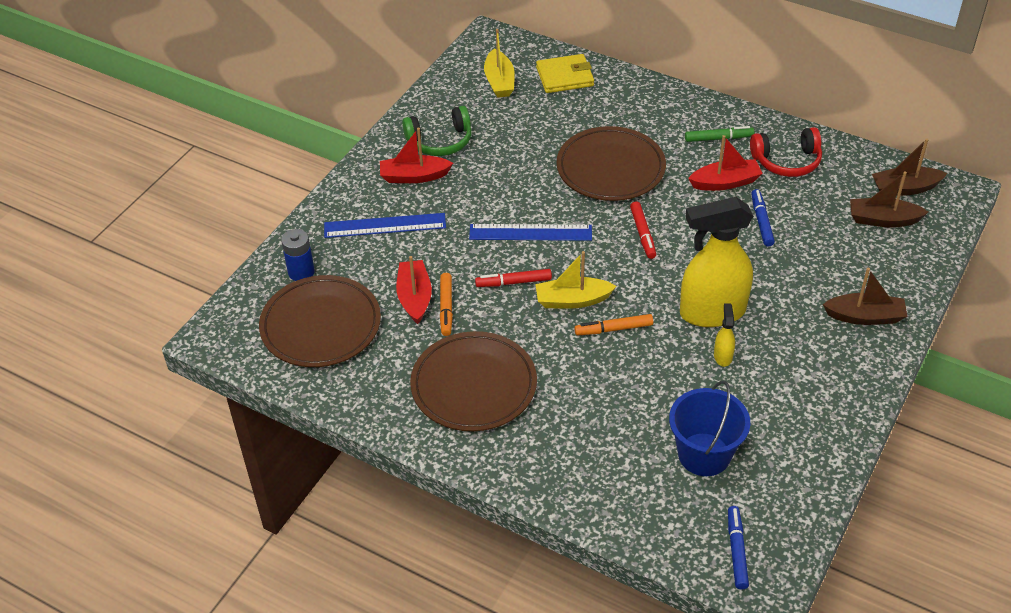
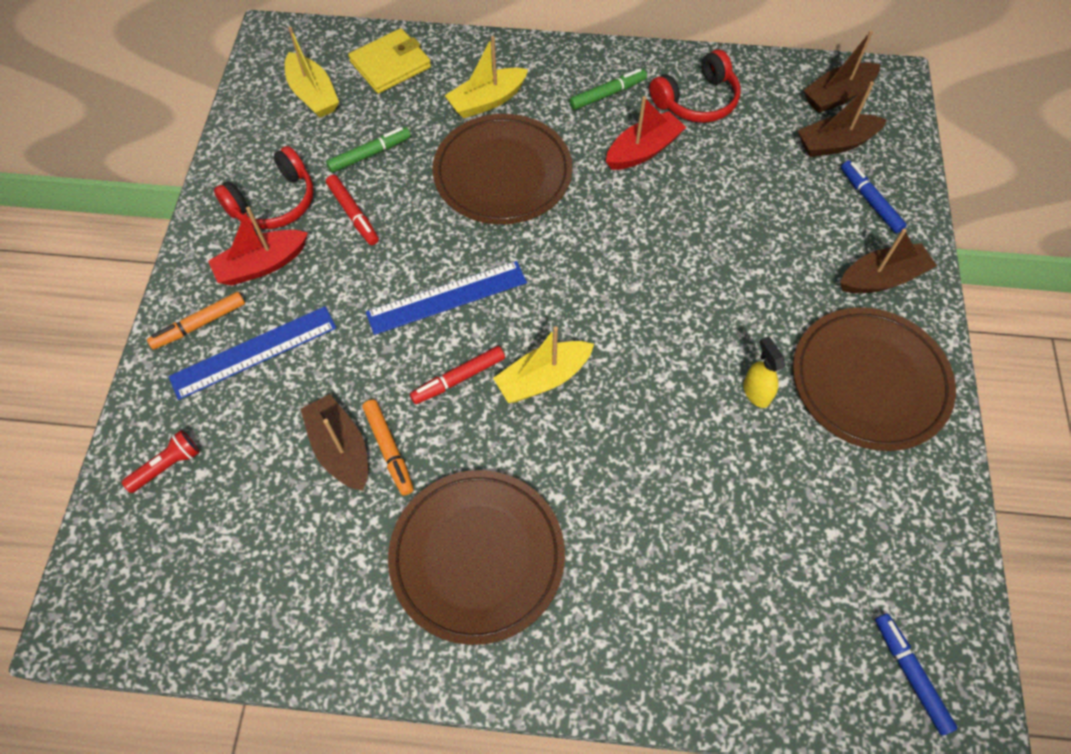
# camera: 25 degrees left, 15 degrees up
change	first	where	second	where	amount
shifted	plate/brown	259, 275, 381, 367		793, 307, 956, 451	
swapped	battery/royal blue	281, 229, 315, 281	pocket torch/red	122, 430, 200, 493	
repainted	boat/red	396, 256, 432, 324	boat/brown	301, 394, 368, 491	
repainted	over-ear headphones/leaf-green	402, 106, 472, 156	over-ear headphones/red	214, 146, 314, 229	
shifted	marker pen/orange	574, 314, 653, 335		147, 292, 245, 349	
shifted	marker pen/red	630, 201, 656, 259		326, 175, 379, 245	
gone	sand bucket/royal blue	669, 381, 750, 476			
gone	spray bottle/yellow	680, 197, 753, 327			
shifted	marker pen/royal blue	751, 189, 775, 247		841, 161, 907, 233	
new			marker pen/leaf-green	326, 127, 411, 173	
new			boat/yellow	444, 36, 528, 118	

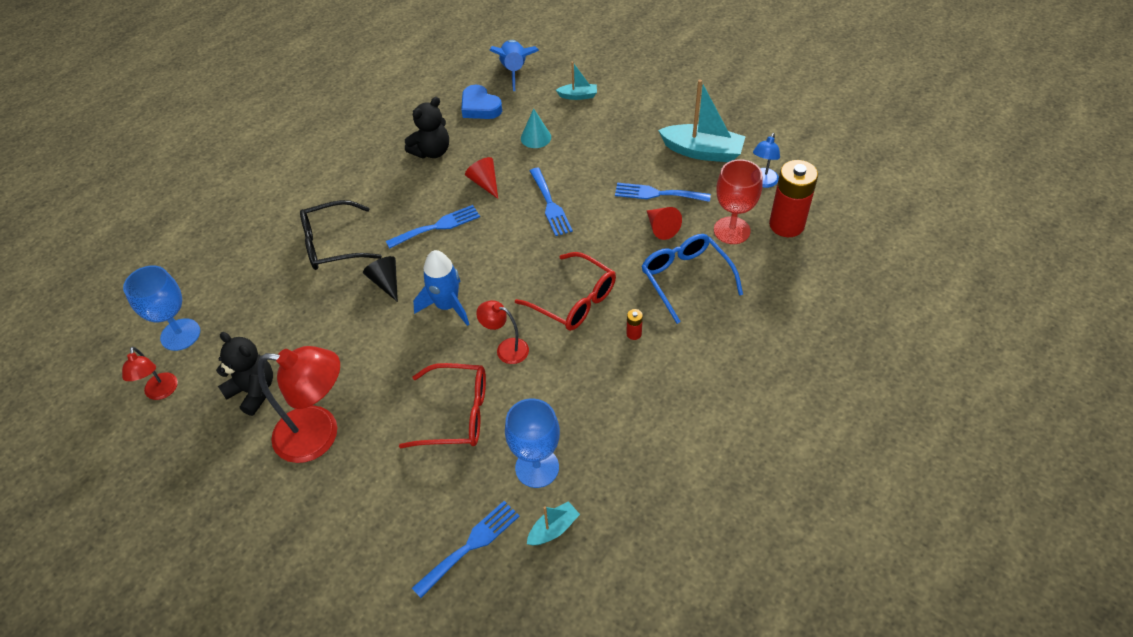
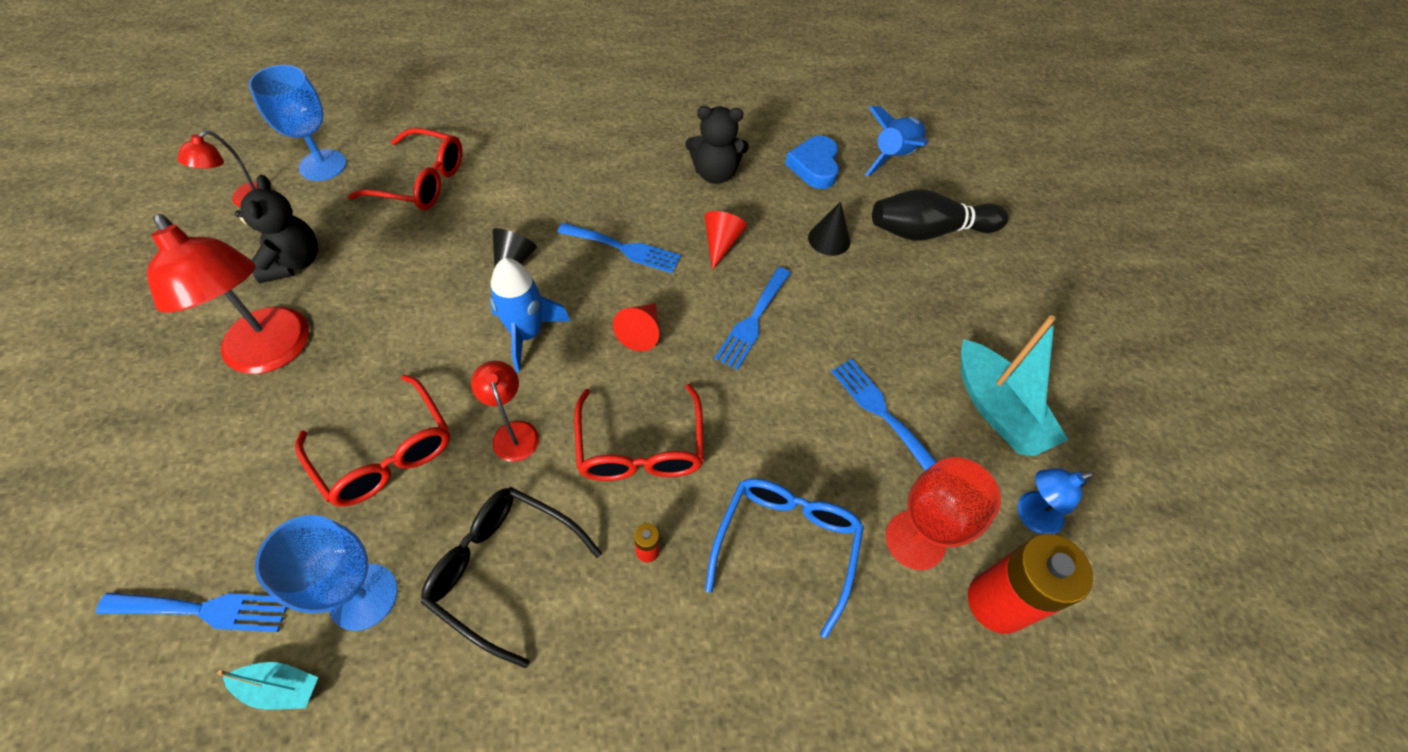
# camera: 40 degrees right, 5 degrees up
change	first	where	second	where	amount
shifted	spectacles/jet-black	300, 200, 382, 270		421, 487, 602, 668	
repainted	cone shape/aqua	521, 109, 551, 148	cone shape/jet-black	808, 201, 851, 256	
swapped	boat/aqua	556, 62, 597, 100	bowling pin/jet-black	872, 189, 1009, 241	
shifted	cone shape/red	647, 207, 682, 240		613, 303, 659, 351	
new			spectacles/red	348, 128, 462, 210	

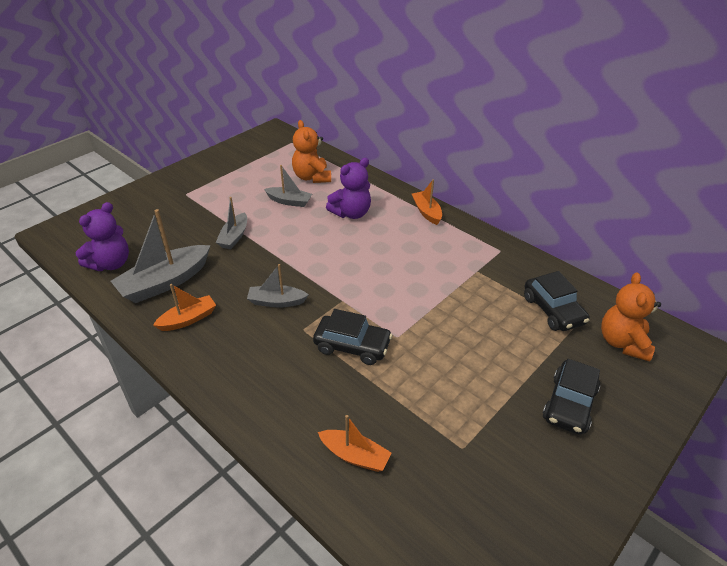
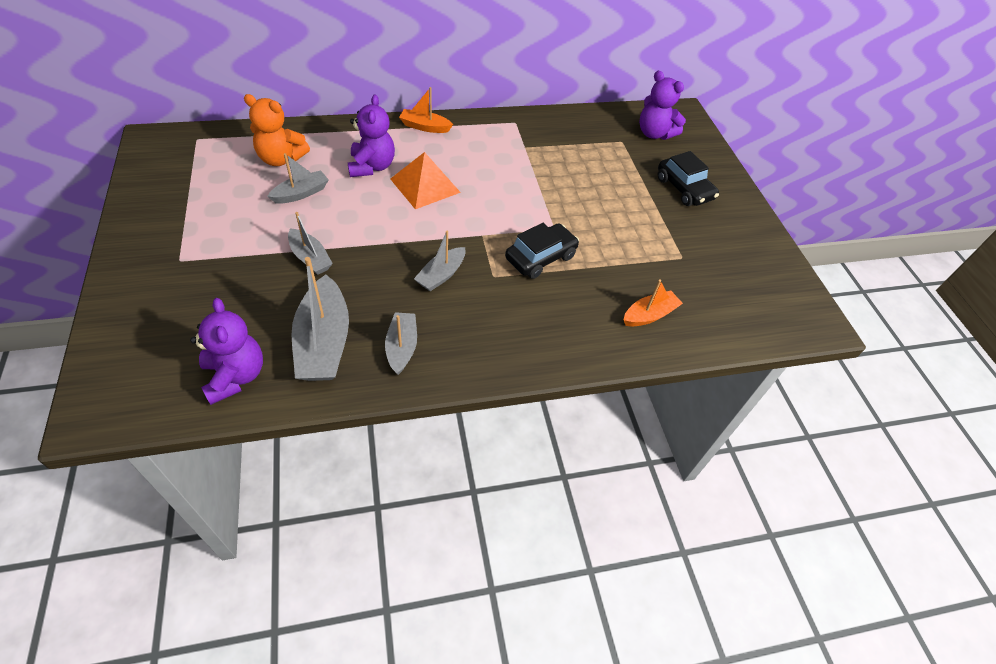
# camera: 60 degrees left, 10 degrees up
change	first	where	second	where	amount
repainted	boat/orange	153, 284, 216, 331	boat/grey	385, 312, 417, 375	
gone	toy car/jet-black	524, 271, 589, 331			
repainted	teddy/orange	601, 272, 661, 362	teddy/purple	639, 71, 686, 140	
new			pyramid shape/orange	390, 152, 461, 209	

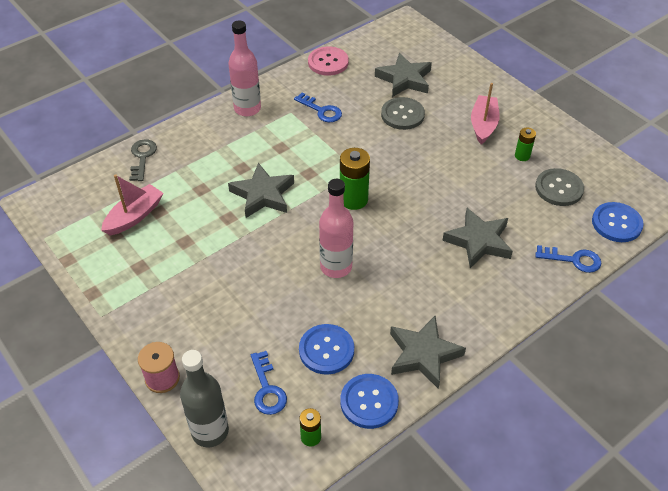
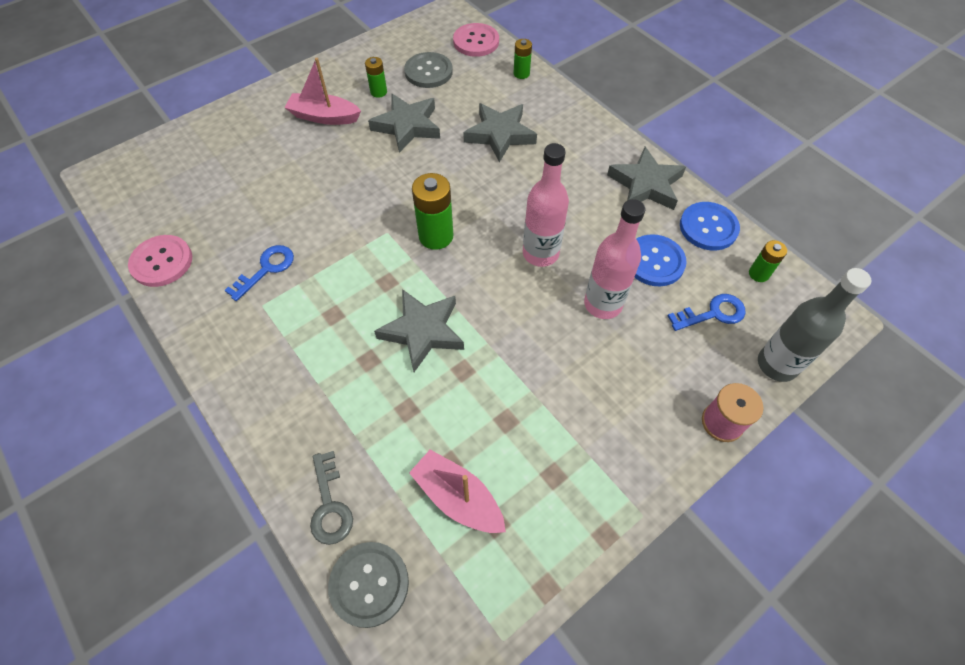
# camera: 90 degrees left, 10 degrees up
change	first	where	second	where	amount
rotated	door key/grey	129, 139, 157, 181		310, 451, 353, 545	105 degrees counterclockwise
shifted	drink bottle/pink	229, 20, 261, 116		584, 199, 645, 319	
shifted	star shape/grey	375, 53, 432, 97		368, 94, 440, 153	
shifted	button/grey	381, 97, 425, 130		328, 542, 409, 628	
swapped	door key/royal blue	535, 245, 601, 273	battery/leaf-green	514, 39, 532, 79	
repainted	button/royal blue	592, 202, 644, 242	button/pink	453, 23, 499, 57	

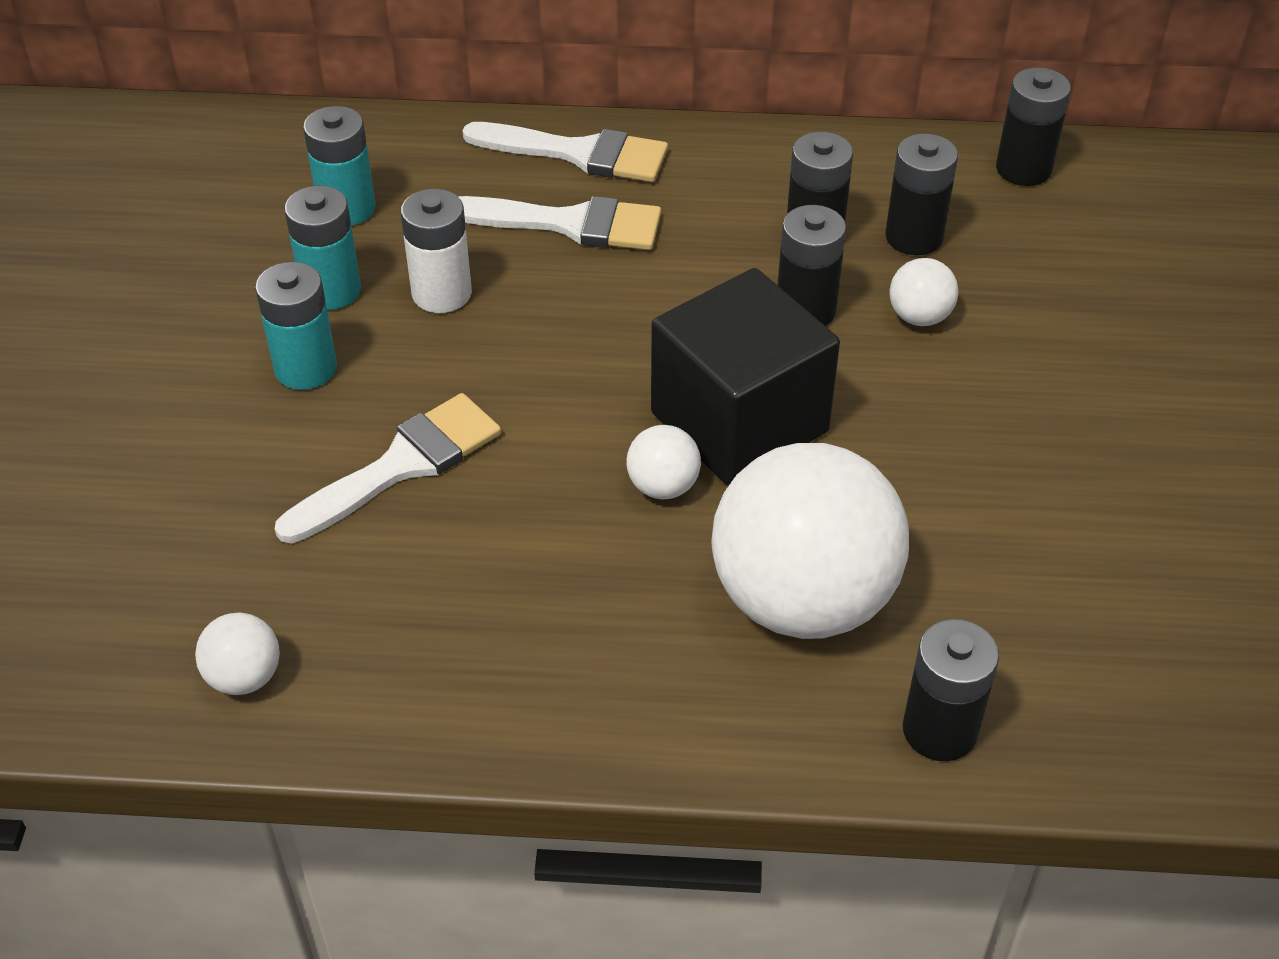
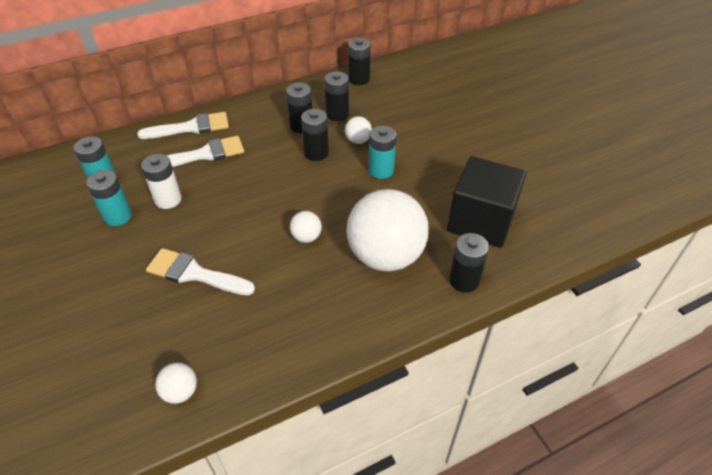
# camera: 30 degrees left, 0 degrees up
change	first	where	second	where	amount
shifted	battery/aqua	255, 262, 337, 390		369, 126, 396, 179	
rotated	paint brush/pure white	275, 393, 501, 543		146, 248, 255, 295	90 degrees counterclockwise
shifted	block/jet-black	651, 268, 840, 486		447, 156, 526, 248	

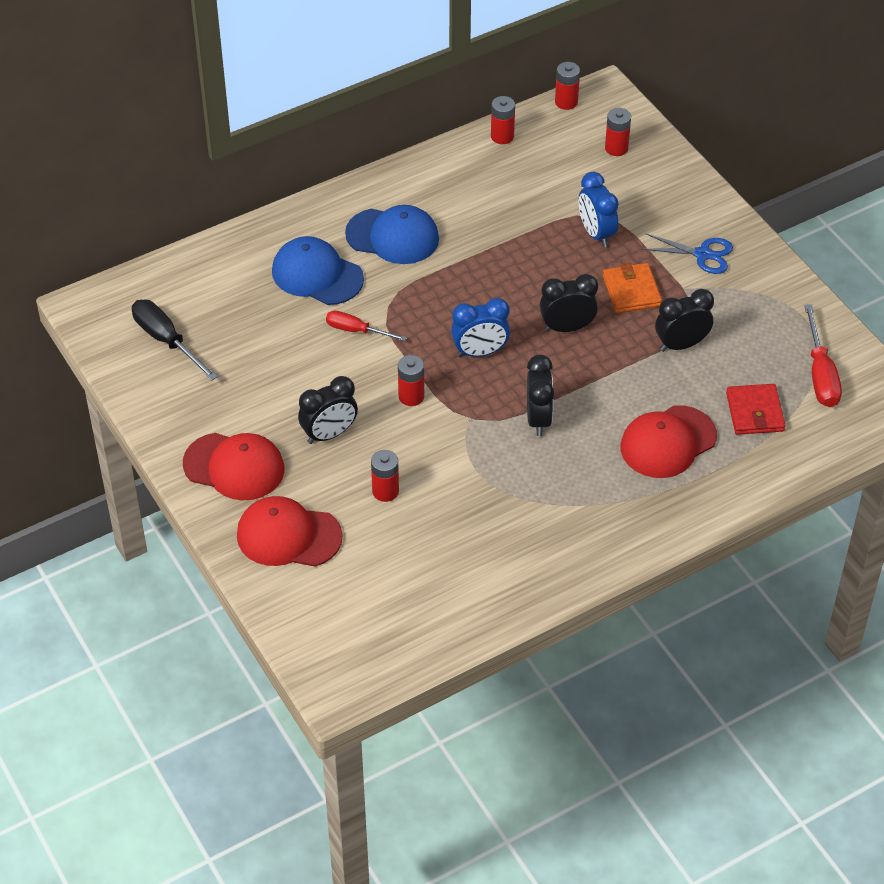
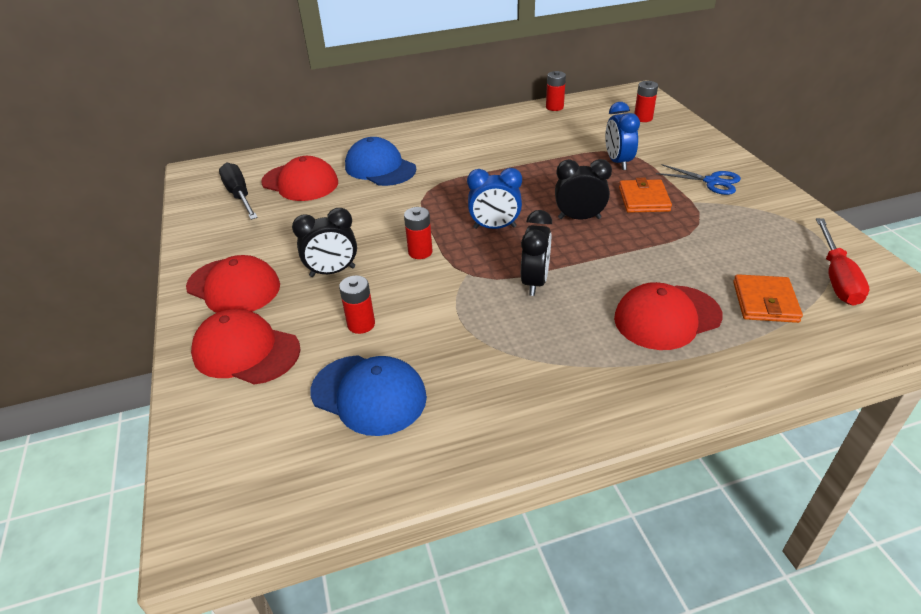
# camera: 15 degrees right, 10 degrees down
change	first	where	second	where	amount
gone	screwdriver/red	326, 311, 407, 341			
shifted	cap/royal blue	345, 205, 439, 264		310, 355, 427, 436	
gone	battery/red	555, 62, 580, 110			
gone	alarm clock/jet-black	655, 289, 714, 352			
repainted	card wallet/red	726, 384, 786, 435	card wallet/orange	733, 274, 803, 323	
new			cap/red	261, 156, 338, 201	

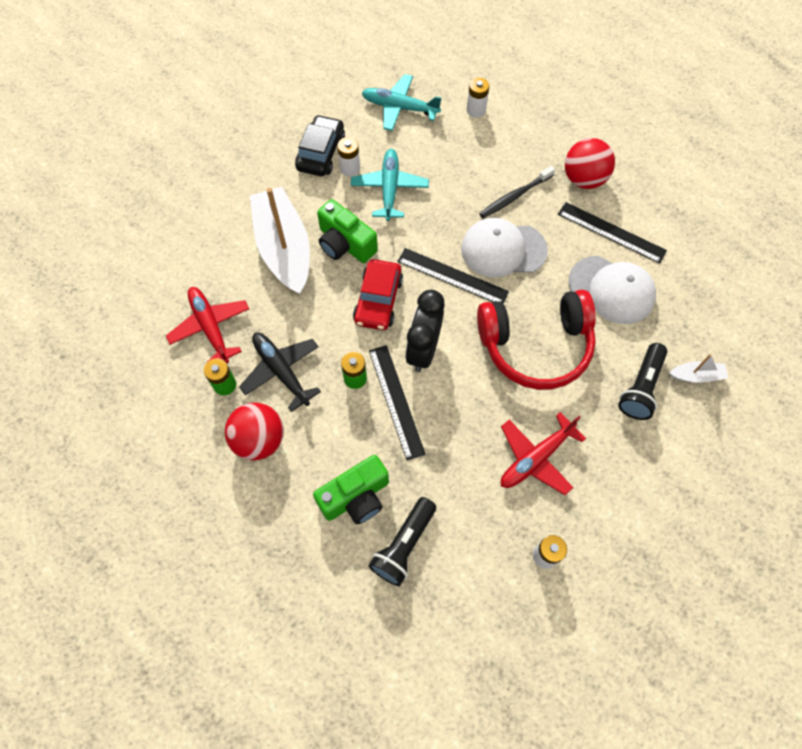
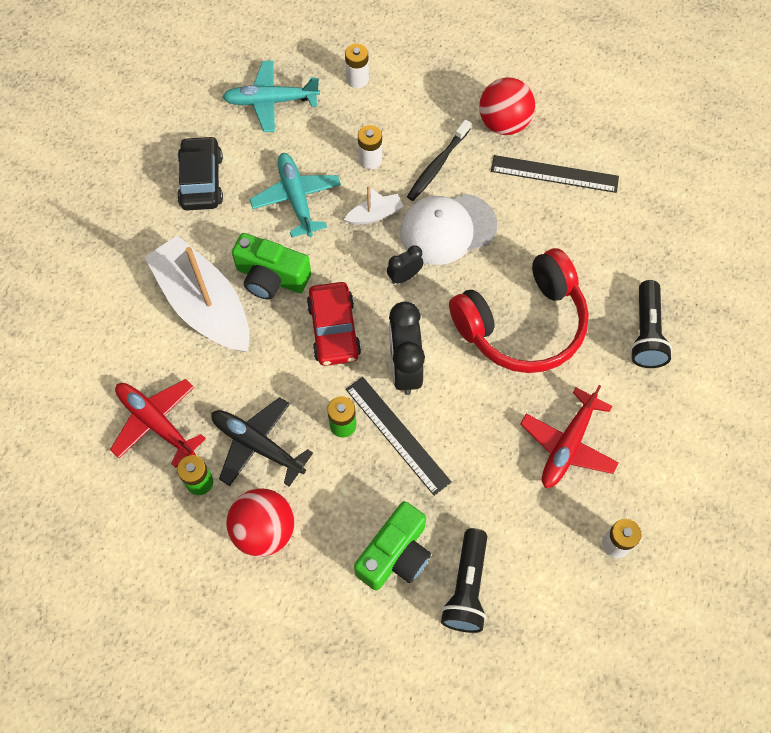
# camera: 20 degrees left, 0 degrees up
change	first	where	second	where	amount
shifted	battery/pure white	337, 137, 360, 177		358, 125, 382, 169	
swapped	measuring stick/jet-black	397, 248, 509, 303	alarm clock/jet-black	387, 245, 424, 284	
gone	cap/pure white	569, 256, 656, 324			
shifted	boat/pure white	669, 354, 728, 383		344, 186, 404, 225	

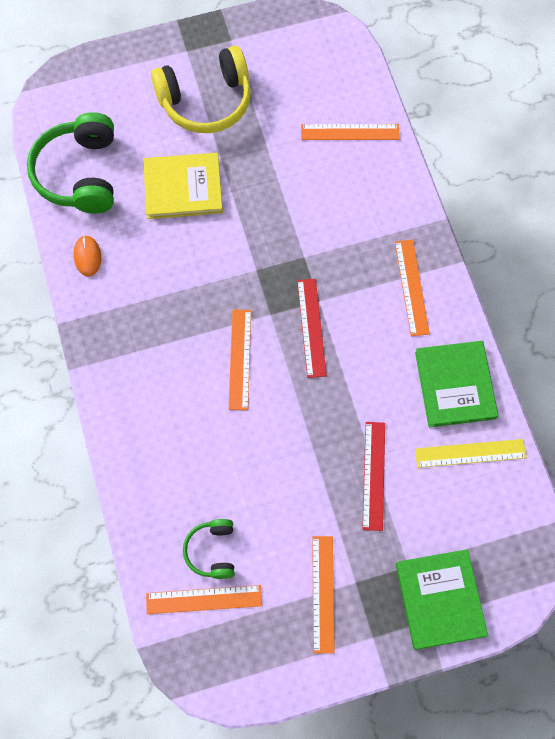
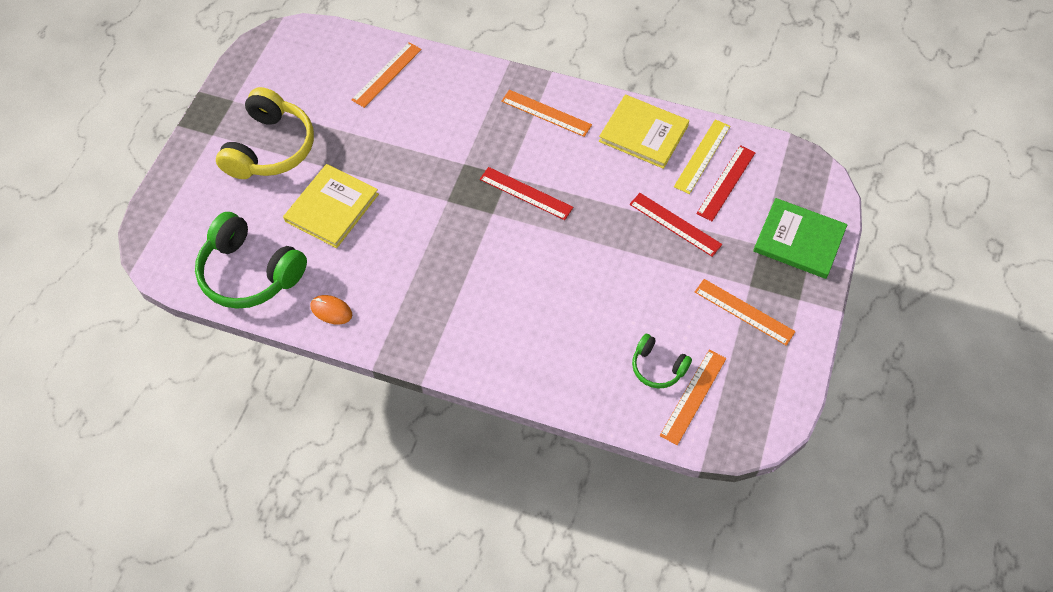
# camera: 55 degrees left, 10 degrees down
change	first	where	second	where	amount
gone	measuring stick/orange	229, 310, 251, 410			
repainted	book/leaf-green	415, 341, 499, 427	book/yellow	599, 94, 689, 169	
new			measuring stick/red	696, 145, 756, 221	

